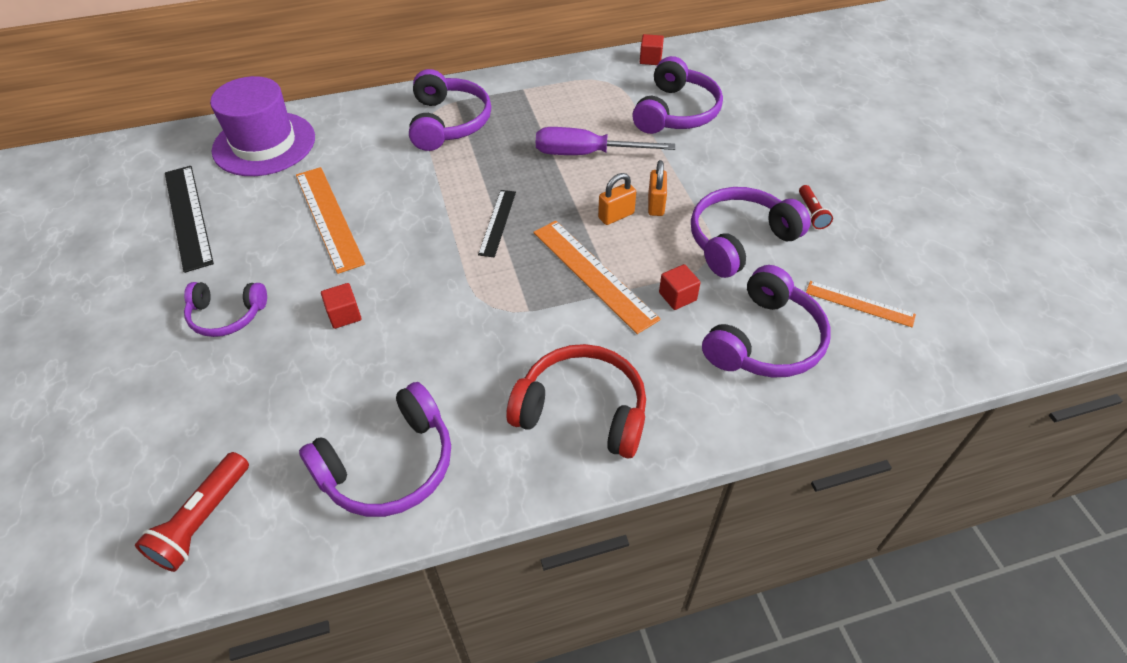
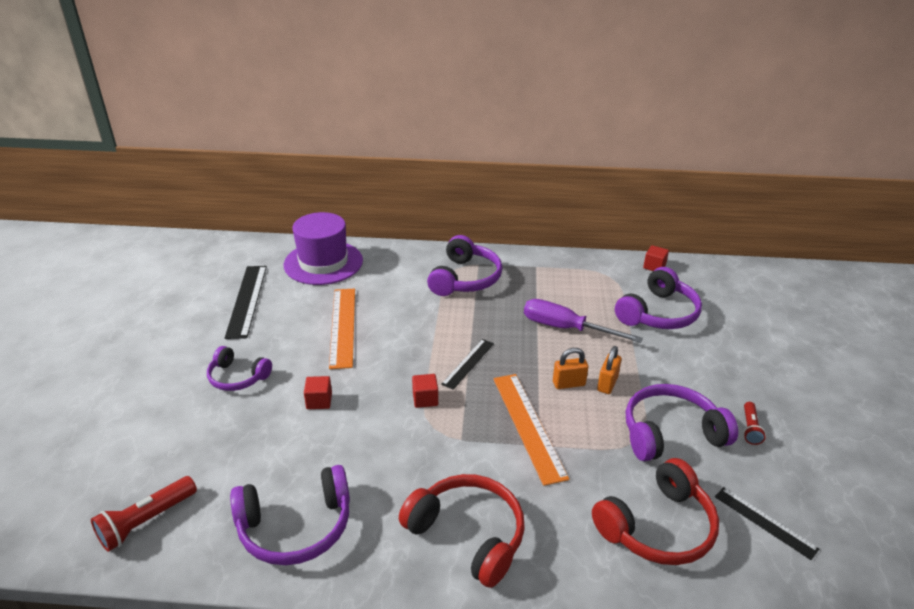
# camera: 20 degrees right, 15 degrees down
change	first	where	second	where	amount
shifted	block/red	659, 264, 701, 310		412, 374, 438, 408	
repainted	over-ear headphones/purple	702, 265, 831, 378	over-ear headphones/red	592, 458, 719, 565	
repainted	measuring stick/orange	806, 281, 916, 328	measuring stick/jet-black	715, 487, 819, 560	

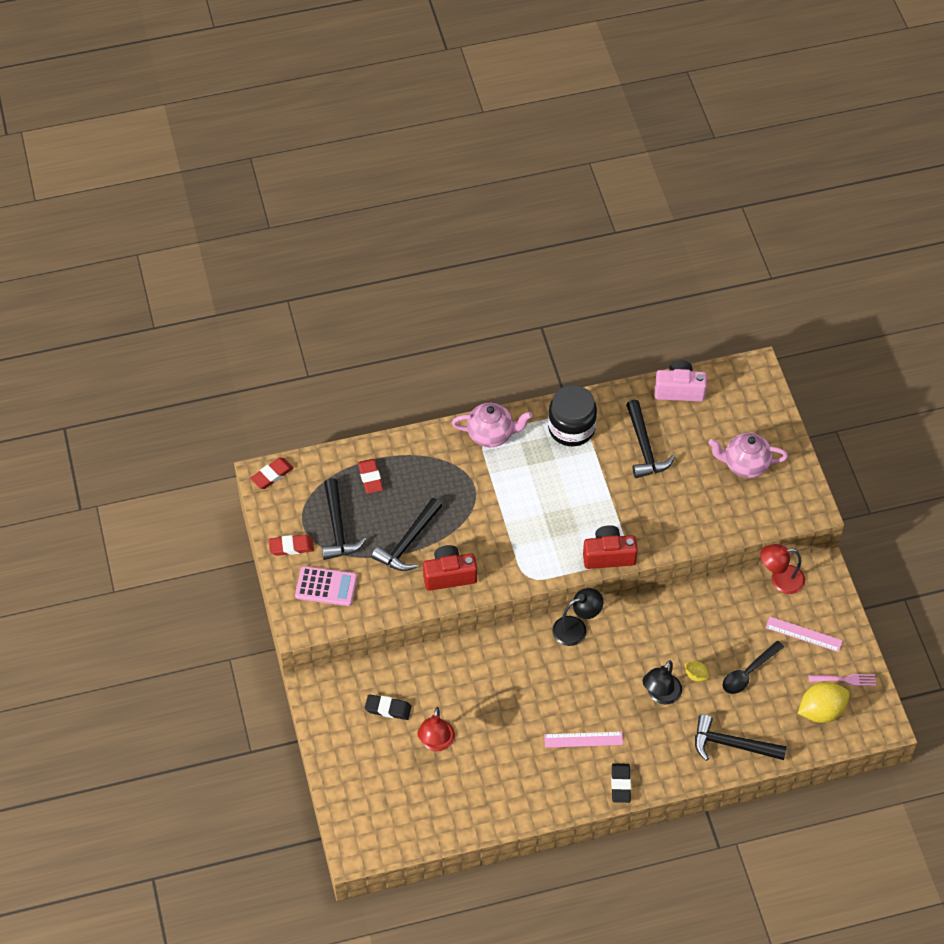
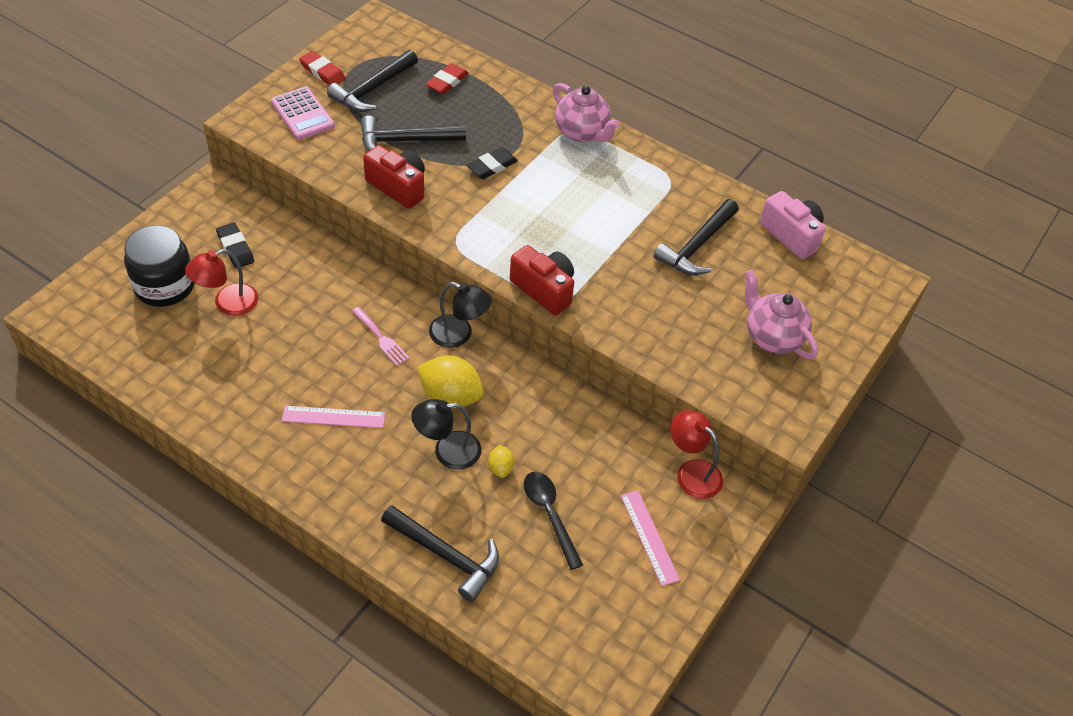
# camera: 45 degrees right, 5 degrees down
change	first	where	second	where	amount
gone	eraser/red	250, 458, 293, 489			
rotated	measuring stick/pink	544, 732, 623, 748		282, 406, 386, 428	45 degrees counterclockwise
shifted	preserve jar/jet-black	548, 385, 597, 446		124, 225, 195, 307	
shifted	eraser/jet-black	611, 763, 631, 803		467, 147, 518, 179	
rotated	hammer/jet-black	695, 714, 787, 761		381, 505, 499, 602	150 degrees clockwise
rotated	teaspoon/jet-black	722, 641, 784, 694		524, 472, 583, 570	60 degrees clockwise
shifted	lemon/yellow	798, 682, 850, 723		417, 355, 484, 408	
shifted	table fork/pink	808, 674, 876, 686		352, 306, 410, 366	

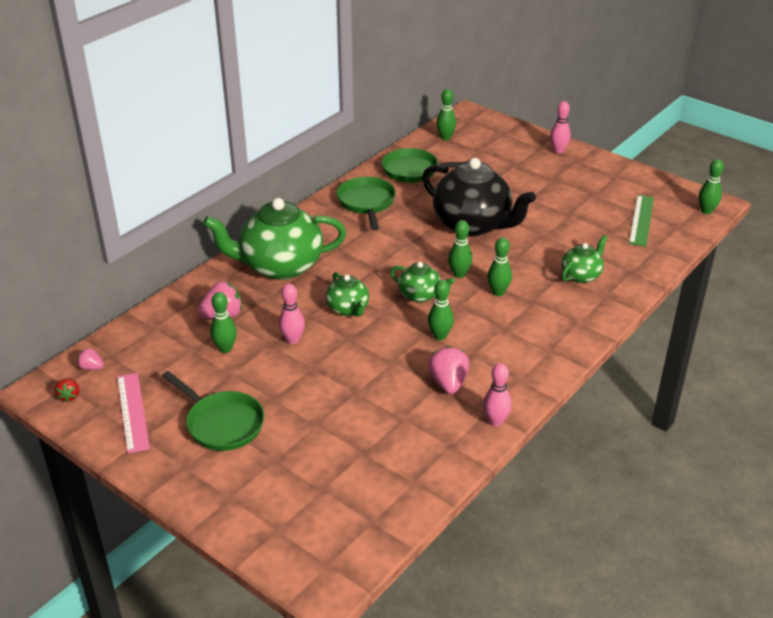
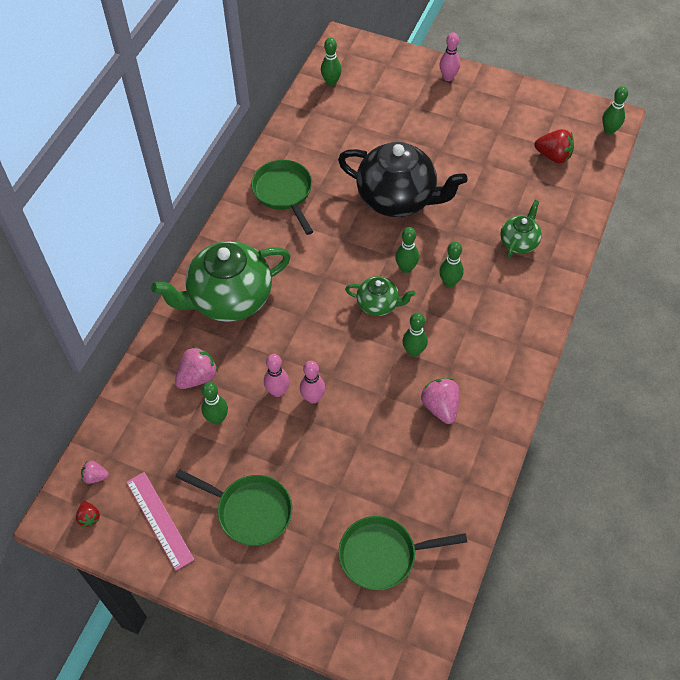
# camera: 15 degrees left, 20 degrees up
change	first	where	second	where	amount
gone	teapot/leaf-green	326, 272, 369, 317			
shifted	skillet/leaf-green	382, 148, 464, 183		338, 516, 467, 590	
shifted	bowling pin/pink	483, 363, 512, 427		300, 361, 325, 404	
swapped	measuring stick/leaf-green	629, 195, 654, 246	toy strawberry/red	534, 129, 574, 163	

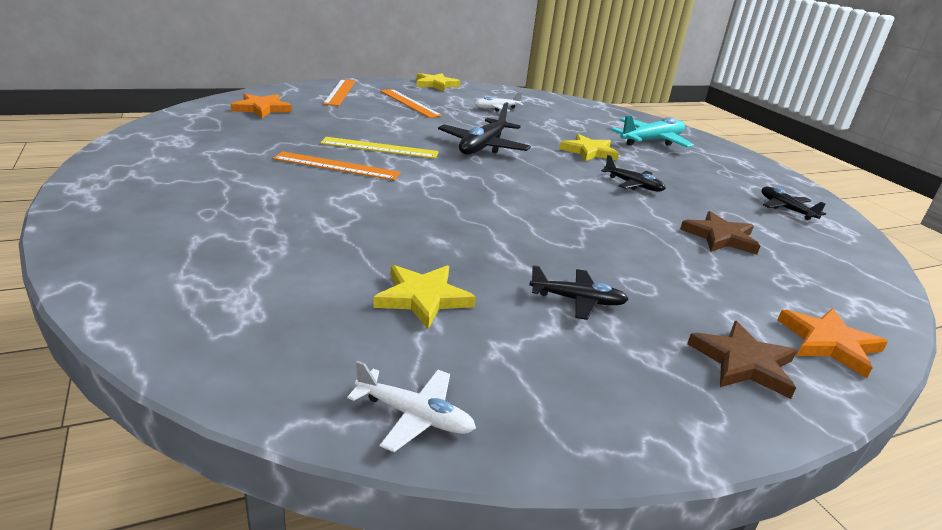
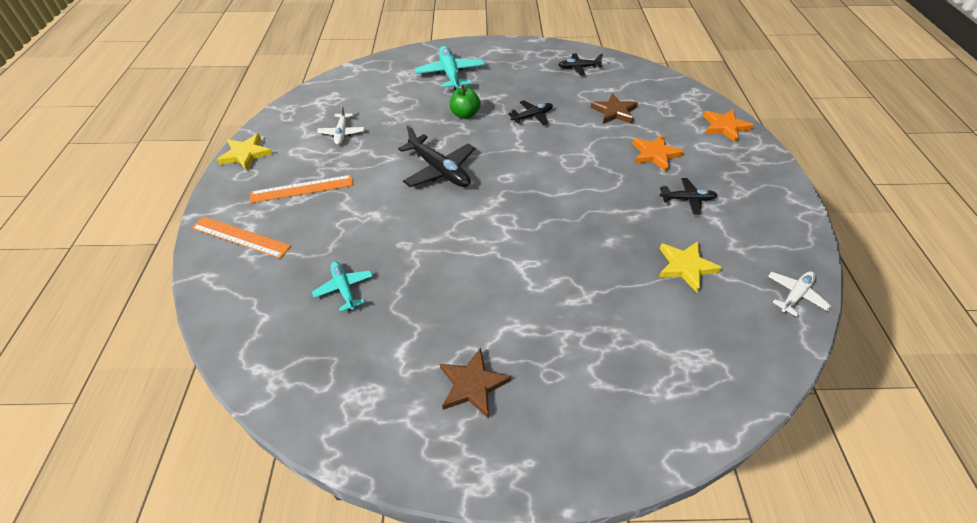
# camera: 65 degrees left, 20 degrees up
change	first	where	second	where	amount
shifted	star shape/orange	231, 94, 292, 118		632, 135, 684, 172	
gone	measuring stick/orange	273, 151, 401, 180			
gone	measuring stick/yellow	320, 137, 439, 159			
rotated	aeroplane/jet-black	529, 265, 629, 320		660, 178, 718, 215	60 degrees clockwise
swapped	star shape/yellow	559, 134, 619, 162	toy apple/leaf-green	450, 85, 480, 119	
shifted	star shape/brown	687, 321, 797, 399		440, 348, 511, 419	
new			aeroplane/aqua	312, 261, 373, 312	

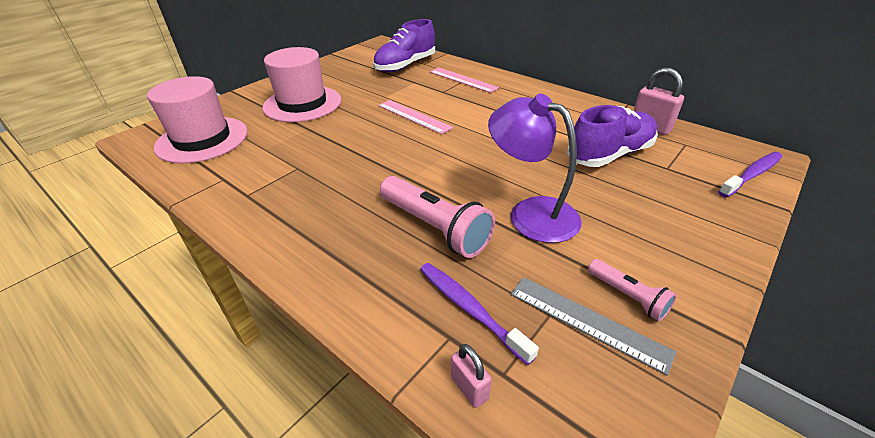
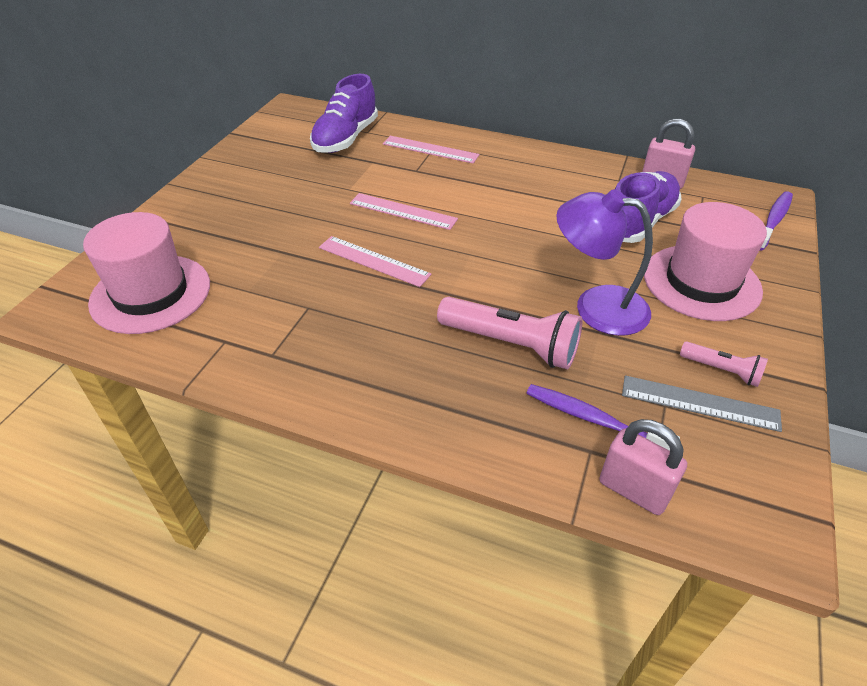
# camera: 20 degrees left, 5 degrees up
change	first	where	second	where	amount
shifted	tall hat/pink	262, 47, 341, 122		644, 202, 767, 321	
scaled	small lock/pink	451, 344, 492, 408		599, 419, 687, 515	x1.70
new			measuring stick/pink	319, 236, 432, 287	

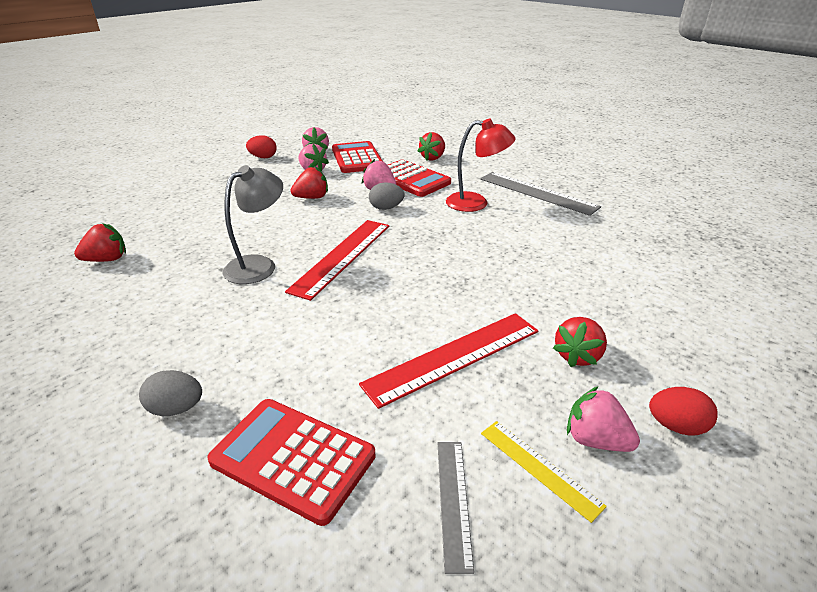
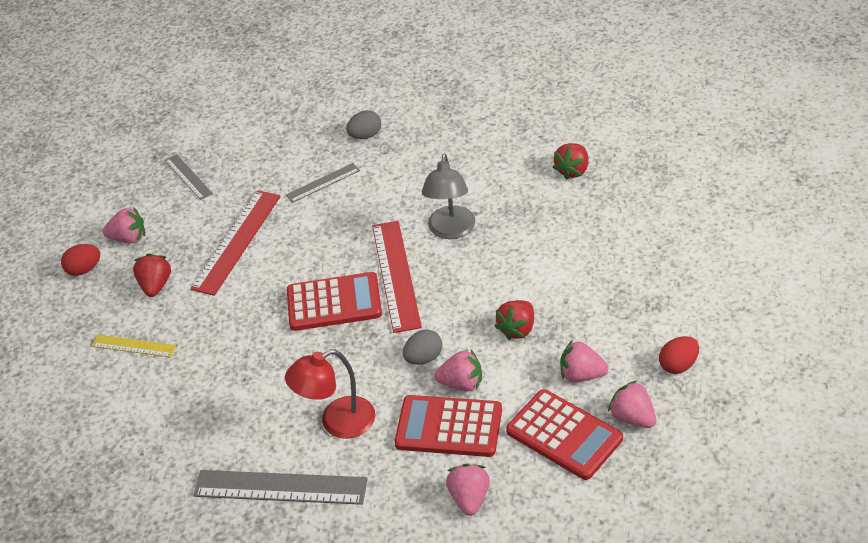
# camera: 150 degrees right, 10 degrees up
change	first	where	second	where	amount
shifted	calculator/red	207, 399, 376, 526		287, 272, 382, 331	
repainted	toy strawberry/red	417, 132, 445, 161	toy strawberry/pink	446, 464, 490, 516	
shifted	measuring stick/yellow	481, 421, 607, 523		92, 335, 176, 357	
new			measuring stick/grey	286, 163, 360, 203	

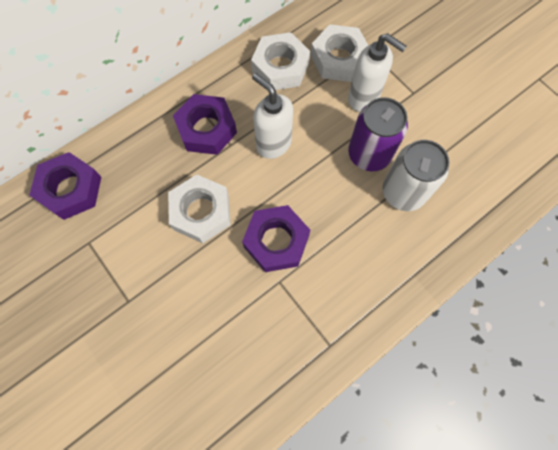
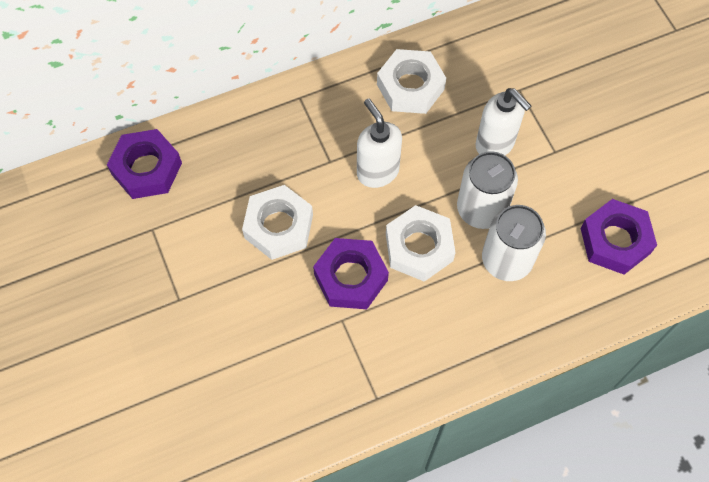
# camera: 15 degrees right, 5 degrees down
change	first	where	second	where	amount
shifted	hexagon nut/purple	173, 94, 237, 155		581, 199, 657, 275	
shifted	hexagon nut/pure white	311, 24, 369, 82		386, 205, 456, 282	
repainted	soda can/purple	348, 97, 408, 171	soda can/pure white	457, 151, 518, 229	

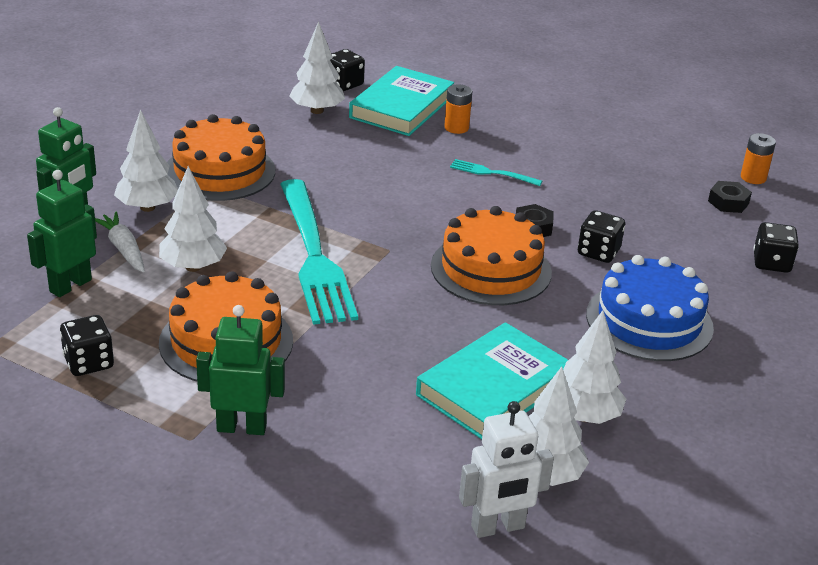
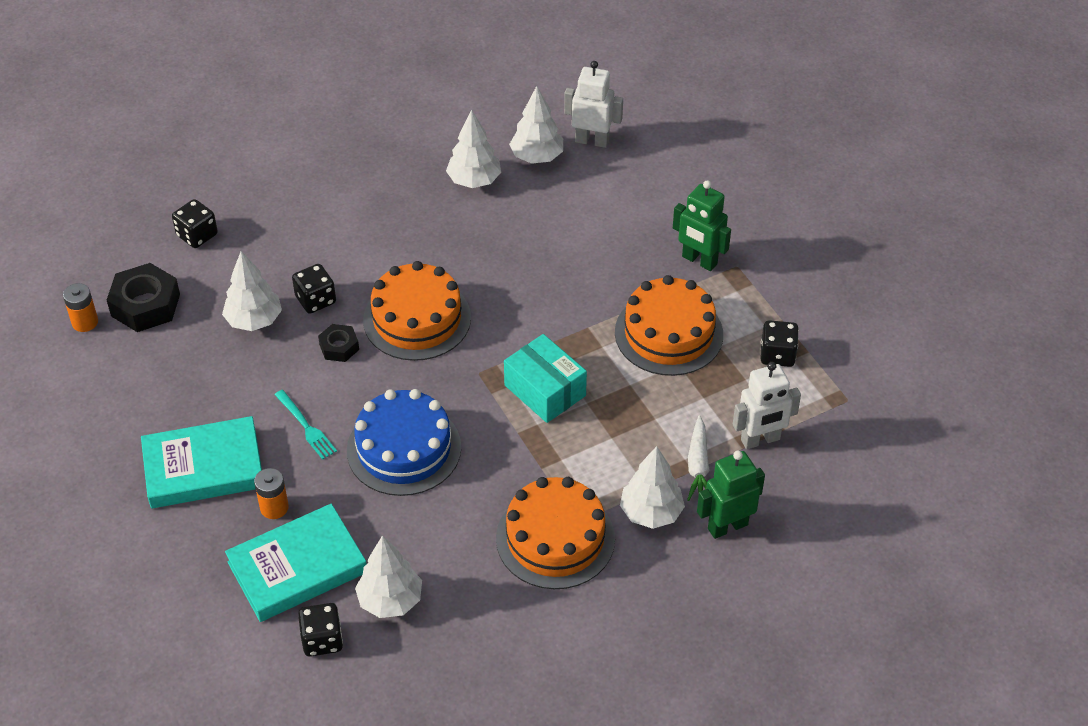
# camera: 145 degrees left, 15 degrees up
change	first	where	second	where	amount
repainted	toy robot/leaf-green	27, 170, 97, 297	toy robot/pure white	733, 362, 801, 449	
shifted	tree/pure white	159, 166, 227, 272		222, 251, 282, 331	
swapped	table fork/aqua	280, 179, 358, 325	package/aqua	504, 334, 587, 423	
shifted	book/aqua	416, 322, 568, 439		141, 416, 262, 509	
shifted	layer cake/royal blue	586, 255, 714, 361		347, 389, 461, 496	
scaled	hexagon nut/jet-black	708, 181, 752, 213		107, 263, 180, 332	x1.78

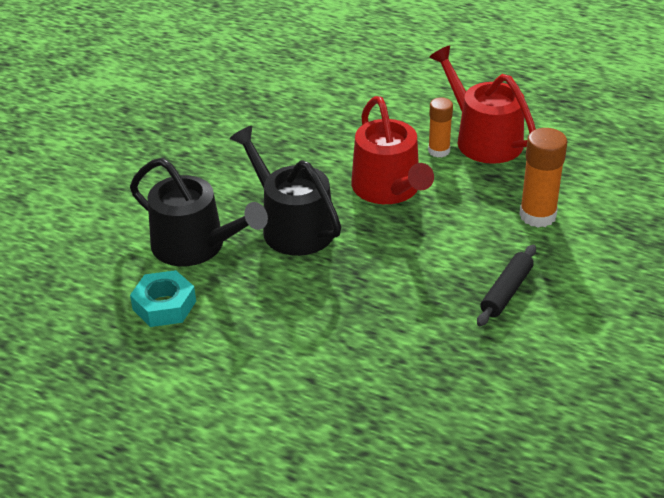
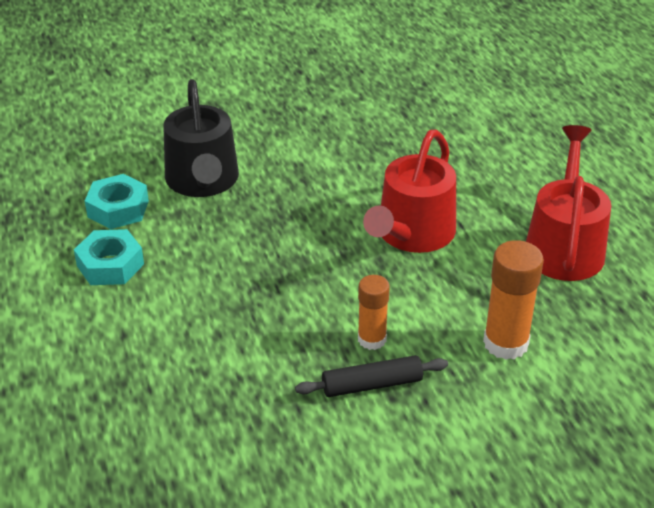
# camera: 45 degrees right, 0 degrees up
change	first	where	second	where	amount
gone	sprinkling can/jet-black	230, 126, 341, 256			
shifted	stick of glue/orange	428, 97, 453, 158		358, 275, 390, 350	
new			hexagon nut/aqua	74, 229, 144, 285	

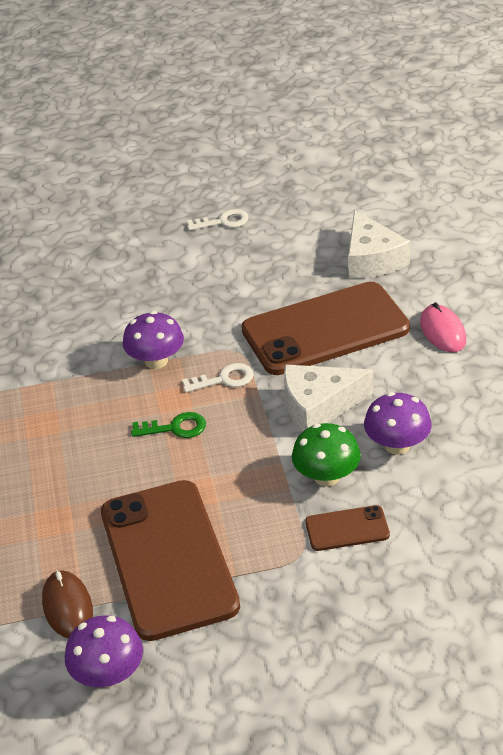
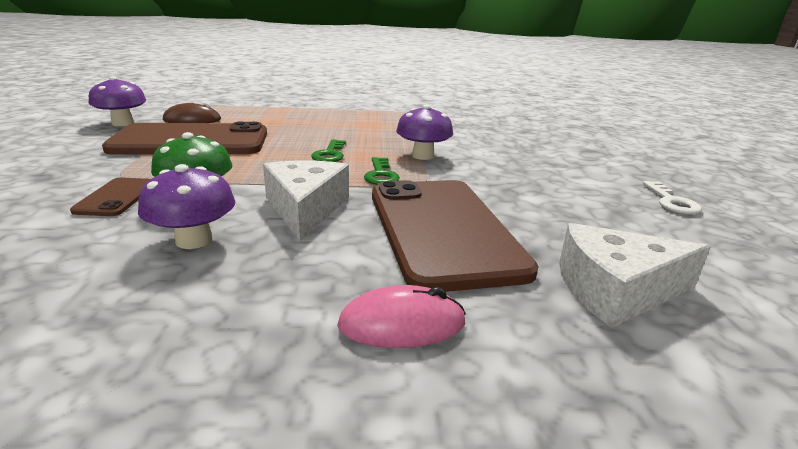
# camera: 95 degrees right, 15 degrees down
change	first	where	second	where	amount
repainted	door key/pure white	182, 363, 254, 393	door key/leaf-green	364, 157, 400, 185	

